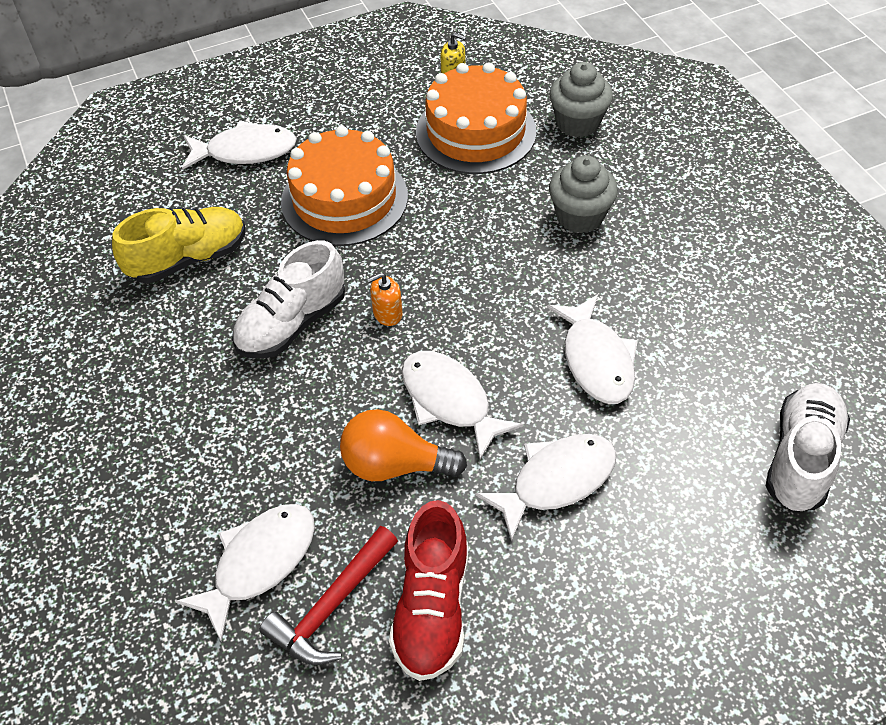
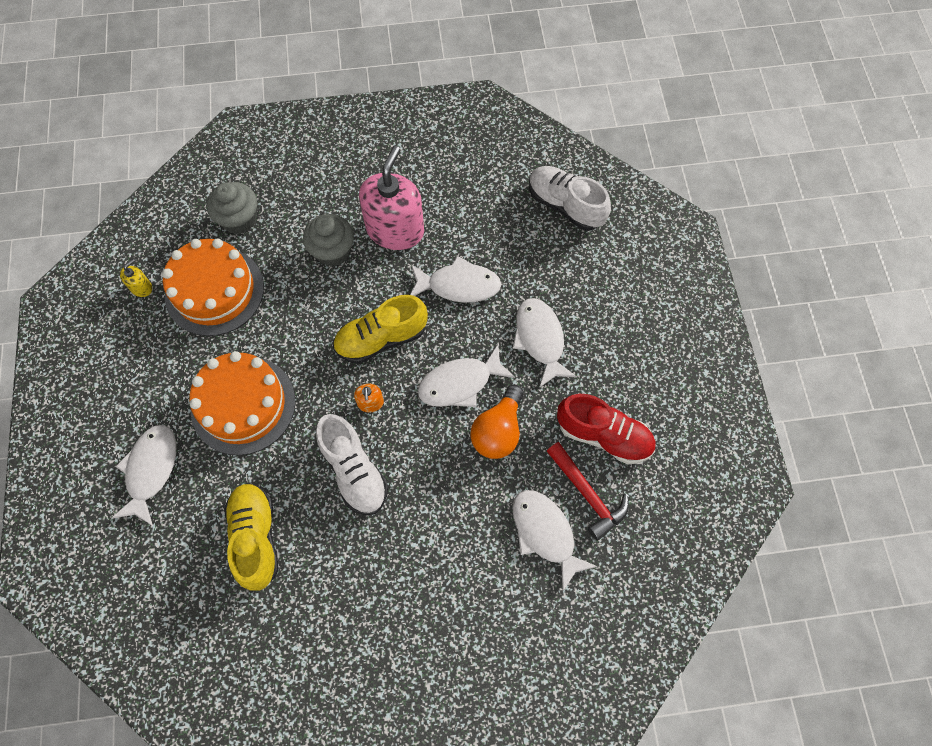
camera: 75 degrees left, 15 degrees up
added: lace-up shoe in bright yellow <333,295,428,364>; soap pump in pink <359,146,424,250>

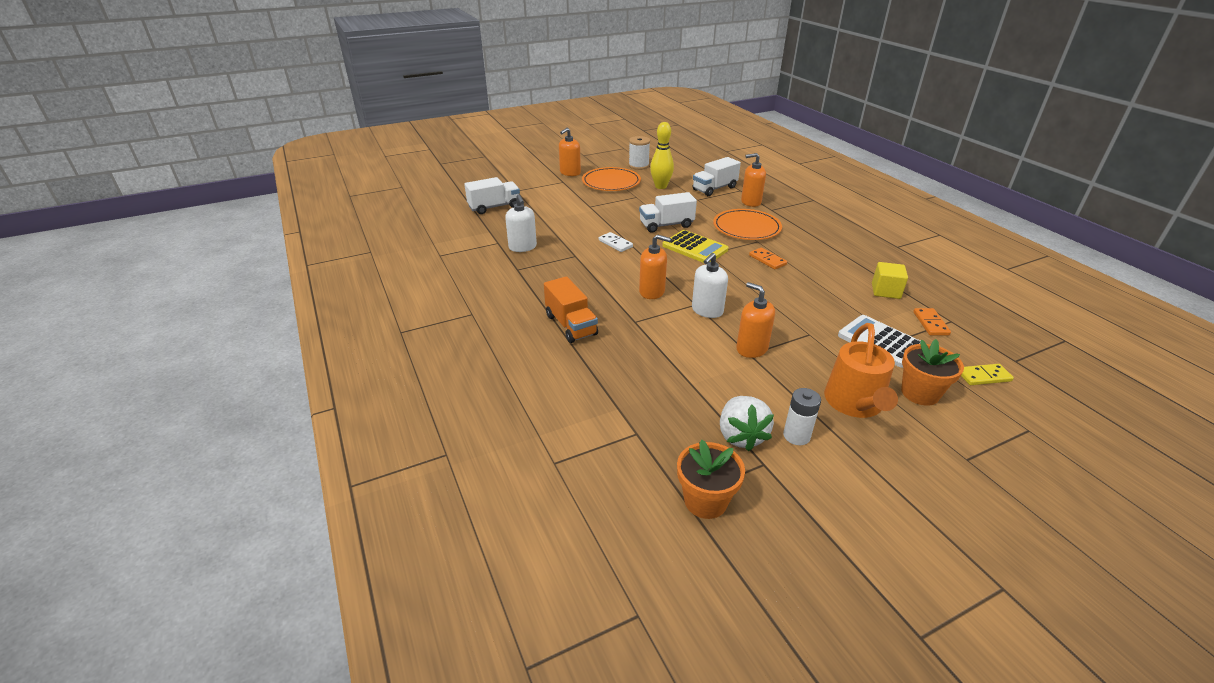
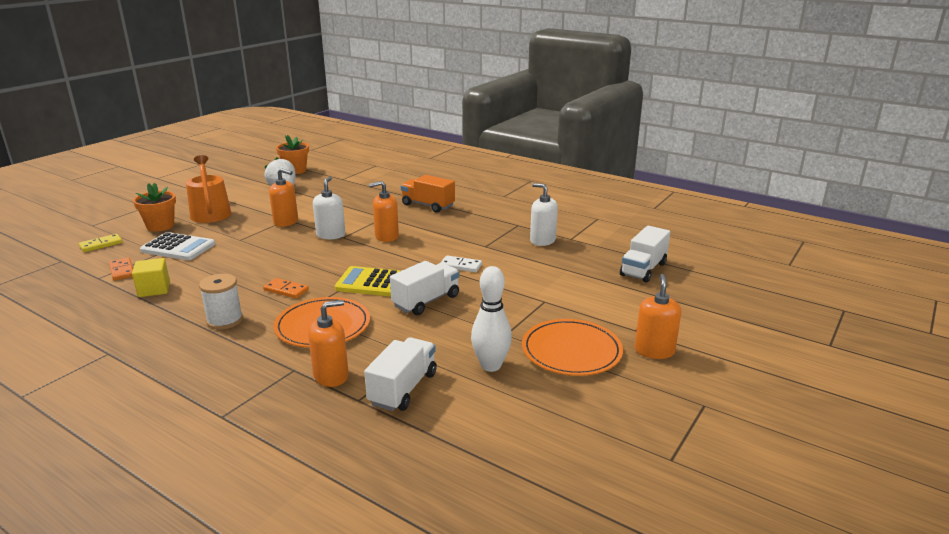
camera: 150 degrees right, 10 degrees down
removed: power cell in snow-white <783,388,821,445>
moved: spool in snow-white <628,136,650,170> to <199,274,243,330>
recoloured: skittle in bright yellow <650,122,674,189> to skittle in snow-white <471,266,512,372>

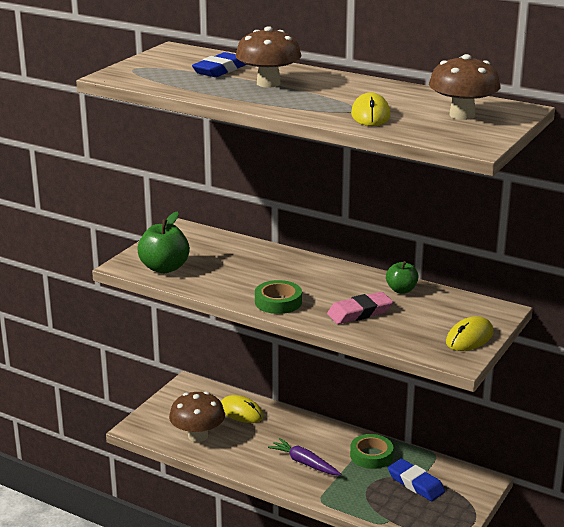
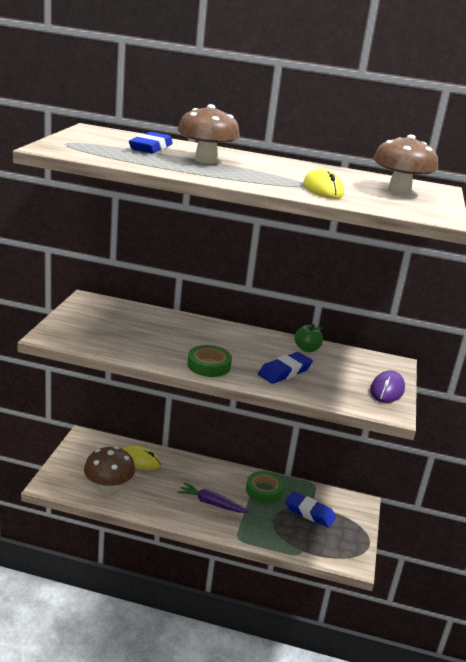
camera: 20 degrees left, 0 degrees up
removed: apple in leaf-green <137,212,190,273>
recoloured: pencil eraser in pink <327,292,393,324> to pencil eraser in blue <258,352,313,384>; computer mouse in bright yellow <446,316,493,351> to computer mouse in violet <370,371,405,403>

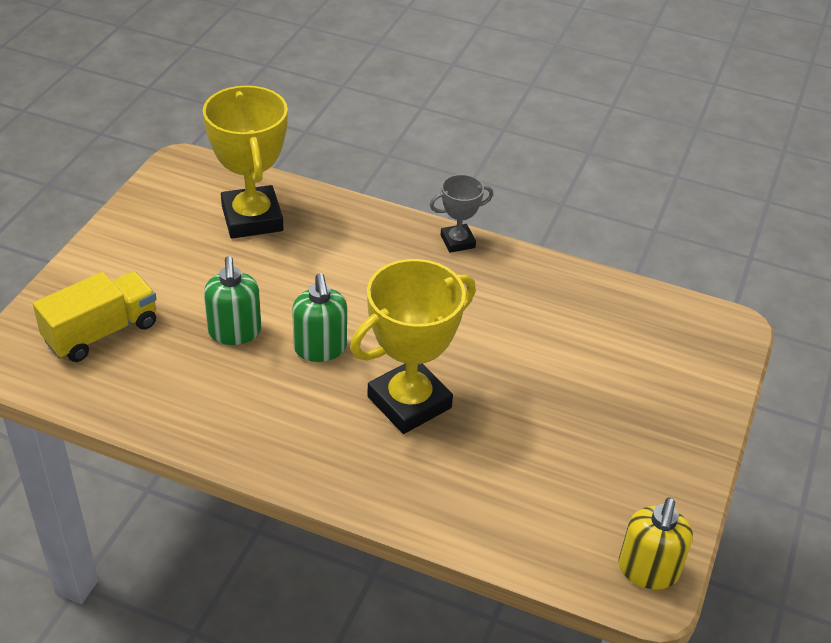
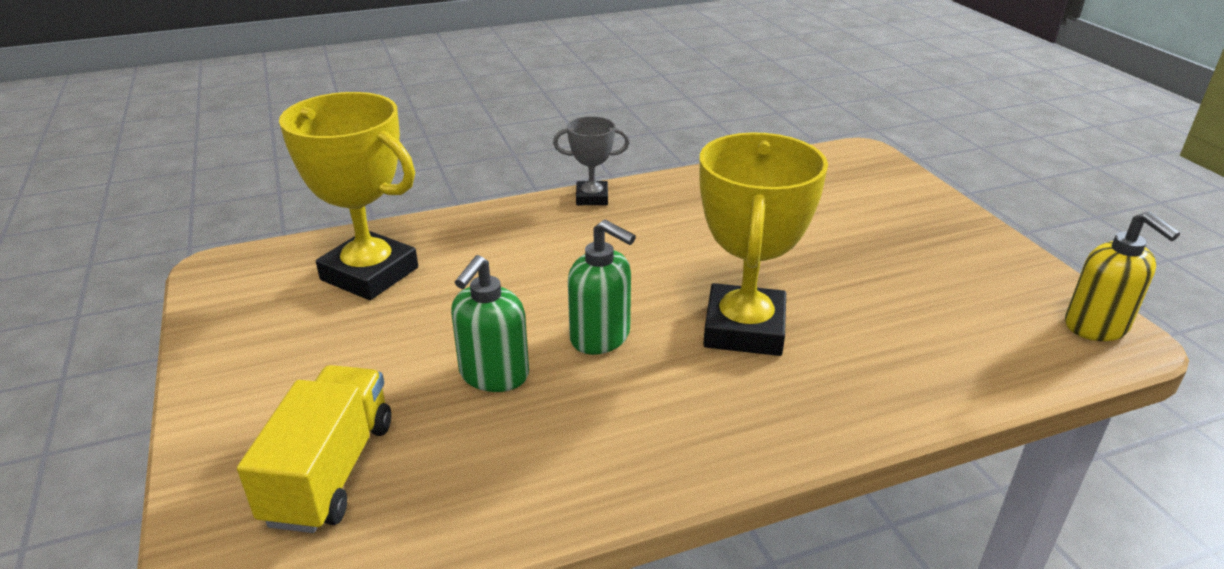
camera: 40 degrees left, 10 degrees down
turned: soap pump in leaf-green <204,256,261,345> = <451,255,529,392> 75 degrees clockwise; award cup in gray <430,174,493,253> = <553,116,630,205> 60 degrees clockwise

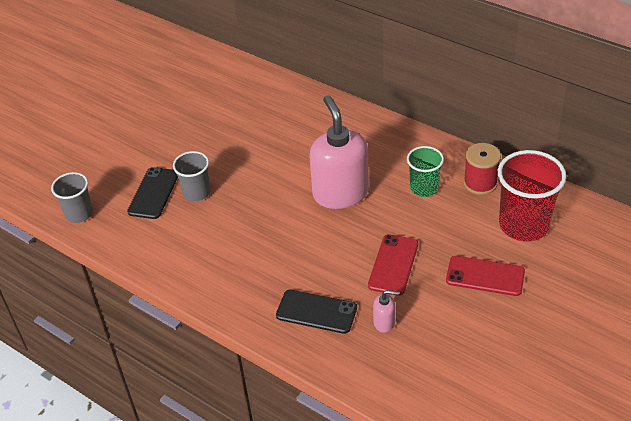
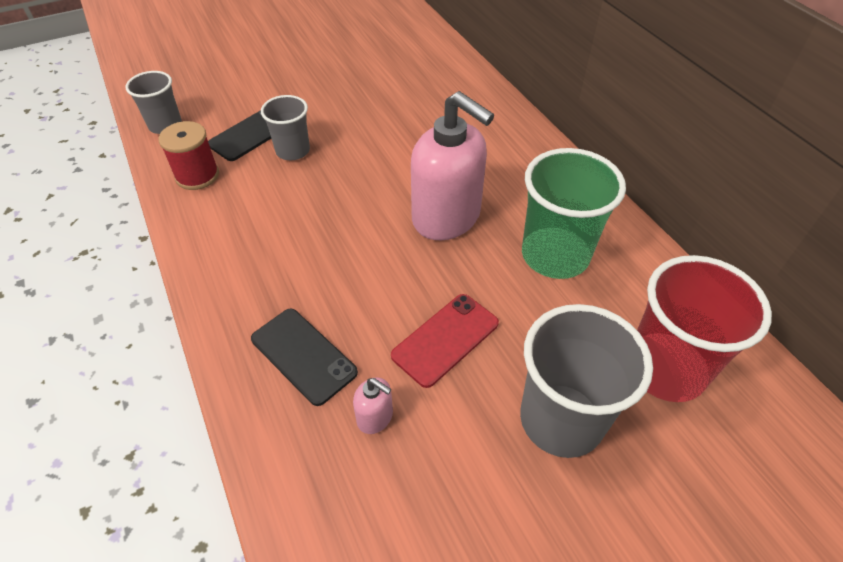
camera: 25 degrees right, 5 degrees up
moved: spool in scarlet <463,143,501,195> to <158,121,219,190>
replaced: smartphone in scarlet <446,256,525,296> to beaker in gray <520,304,653,458>
turned: soap pump in pink <309,95,369,209> = <411,91,494,240> 120 degrees clockwise
resized: beaker in leaf-green <407,146,444,197> = <522,148,626,279> x1.70

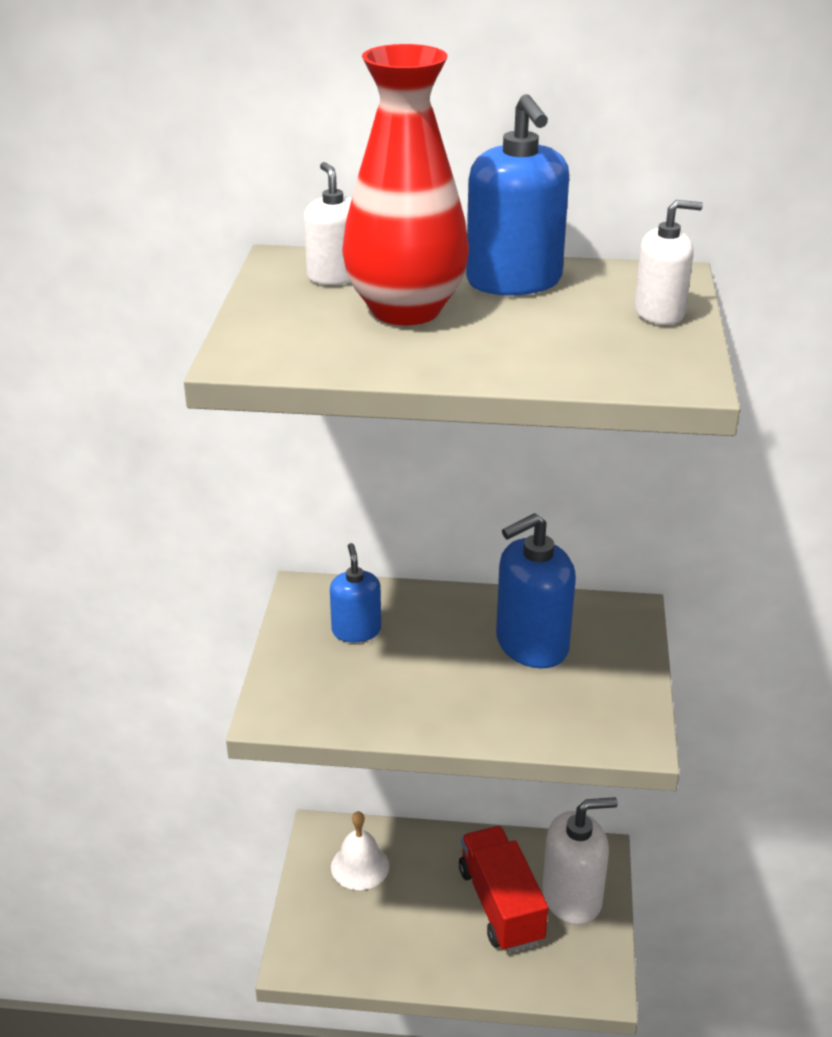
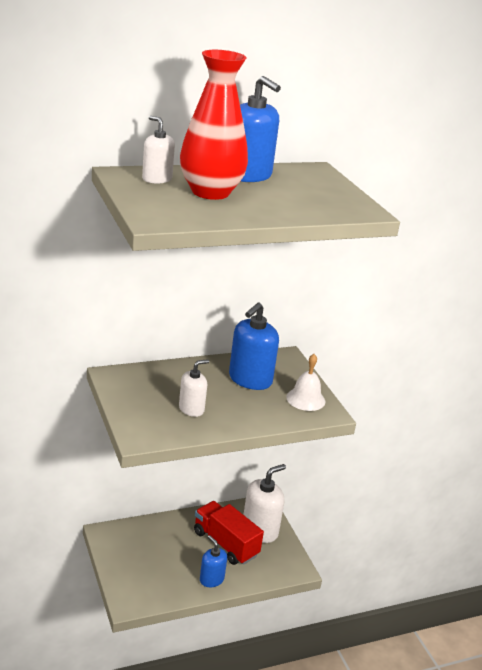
camera: 30 degrees left, 5 degrees down
moved: soap pump in blue <330,543,381,642> to <200,535,227,587>; school bell in snow-white <331,811,389,890> to <286,354,325,411>; soap pump in snow-white <634,200,703,325> to <179,359,209,417>

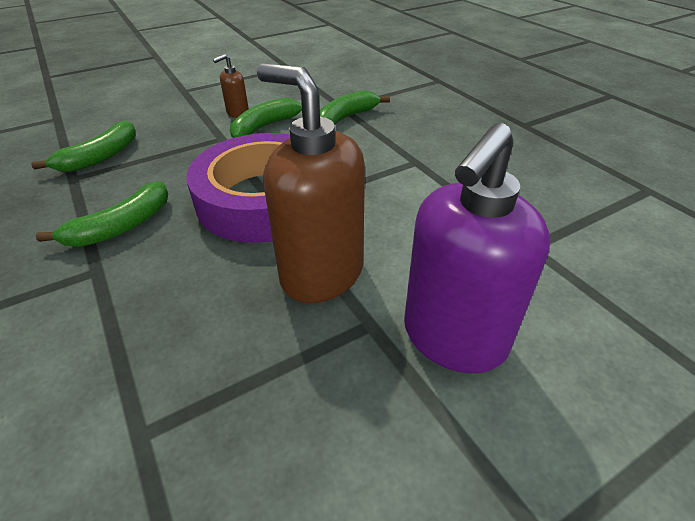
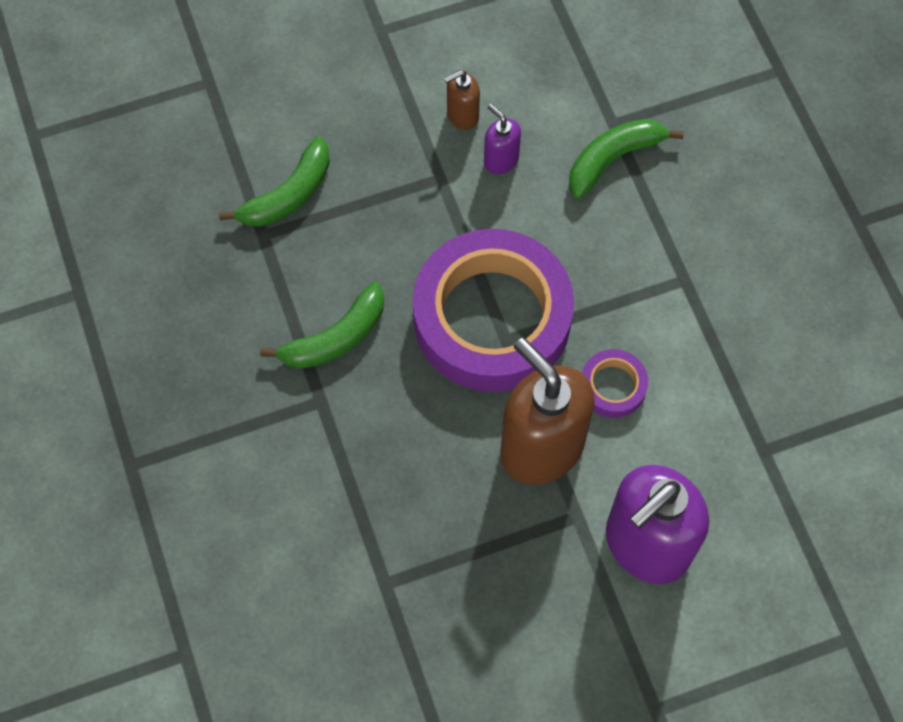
camera: 10 degrees right, 25 degrees up
added: sticky tape in violet <582,349,648,418>
replaced: banana fruit in leaf-green <230,98,302,138> to soap pump in violet <484,104,521,174>

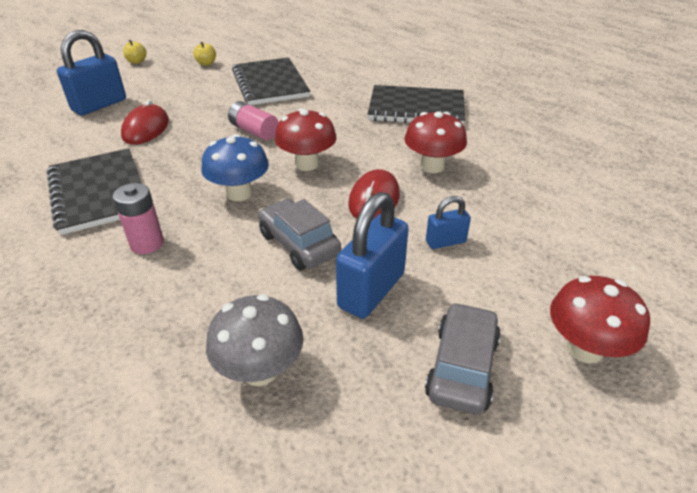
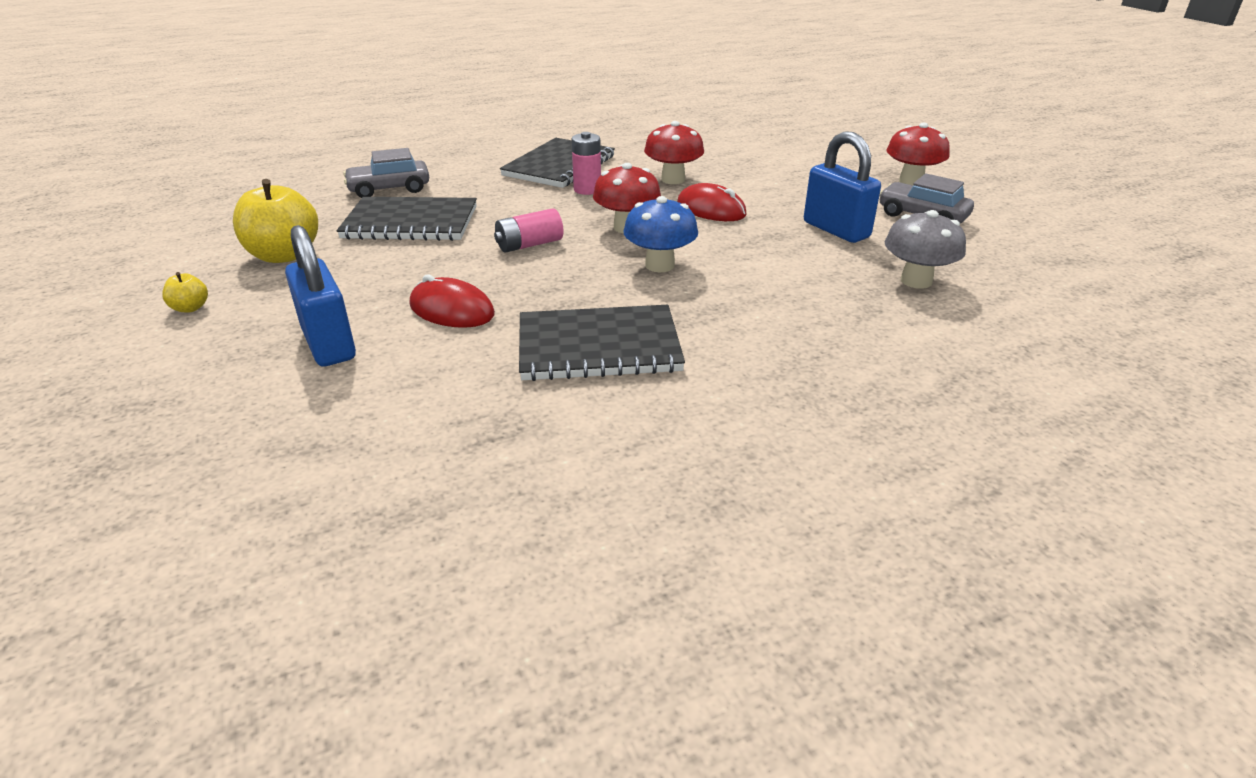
camera: 70 degrees left, 5 degrees down
removed: padlock in blue <426,196,471,249>
moved: power cell in pink <113,183,164,254> to <572,132,601,195>; automobile in gray <258,199,341,270> to <343,148,429,198>
resized: apple in bright yellow <193,42,216,66> = <233,179,318,263> x2.19

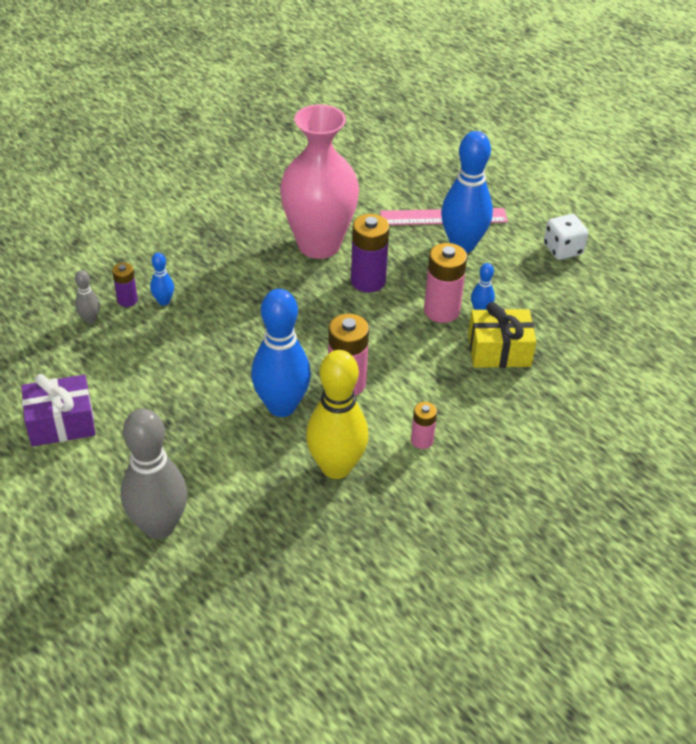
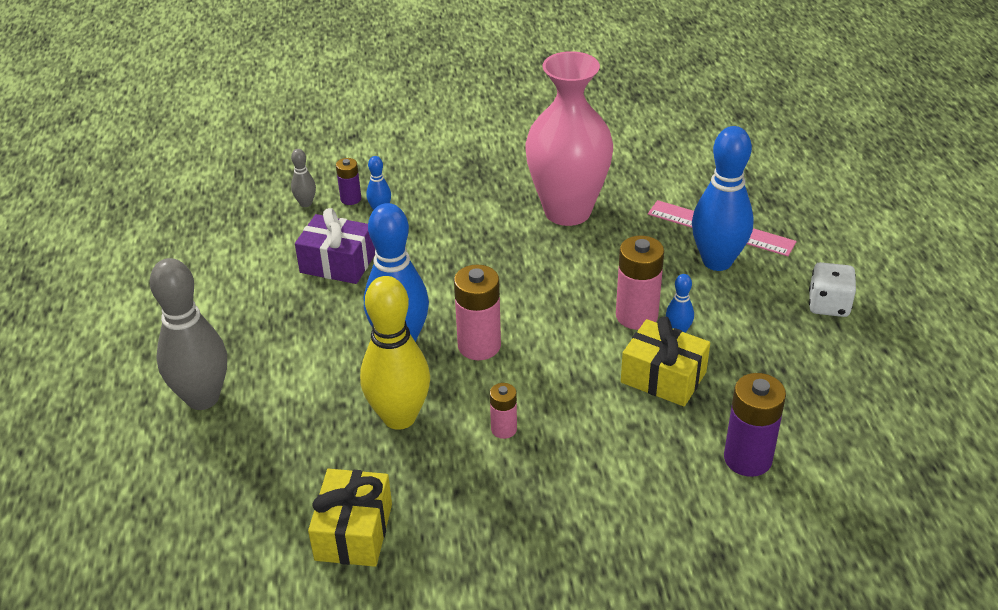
camera: 35 degrees right, 5 degrees down
added: gift in bright yellow <308,469,392,567>
moved: gift in violet <21,374,95,447> to <295,208,375,284>; power cell in violet <351,214,389,293> to <724,373,786,477>

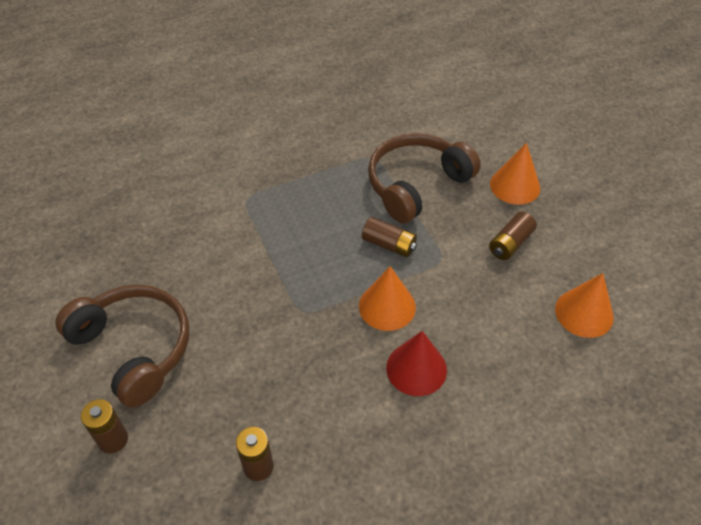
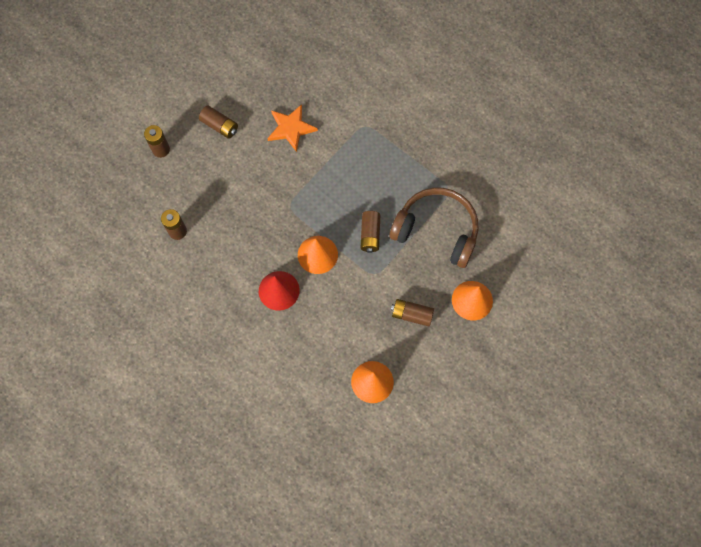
camera: 65 degrees right, 20 degrees up
added: star in orange-coloured <267,104,318,152>
replaced: headphones in russet <56,285,189,407> to power cell in russet <199,105,238,139>

